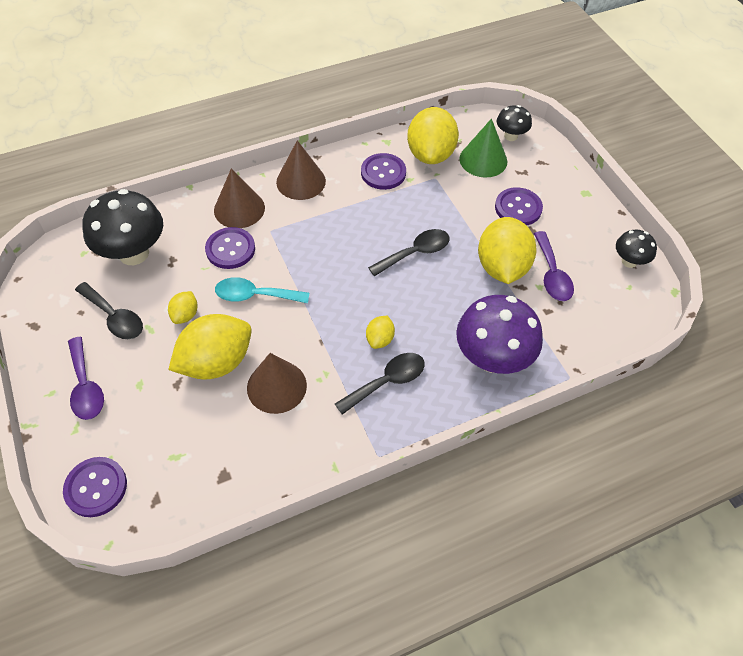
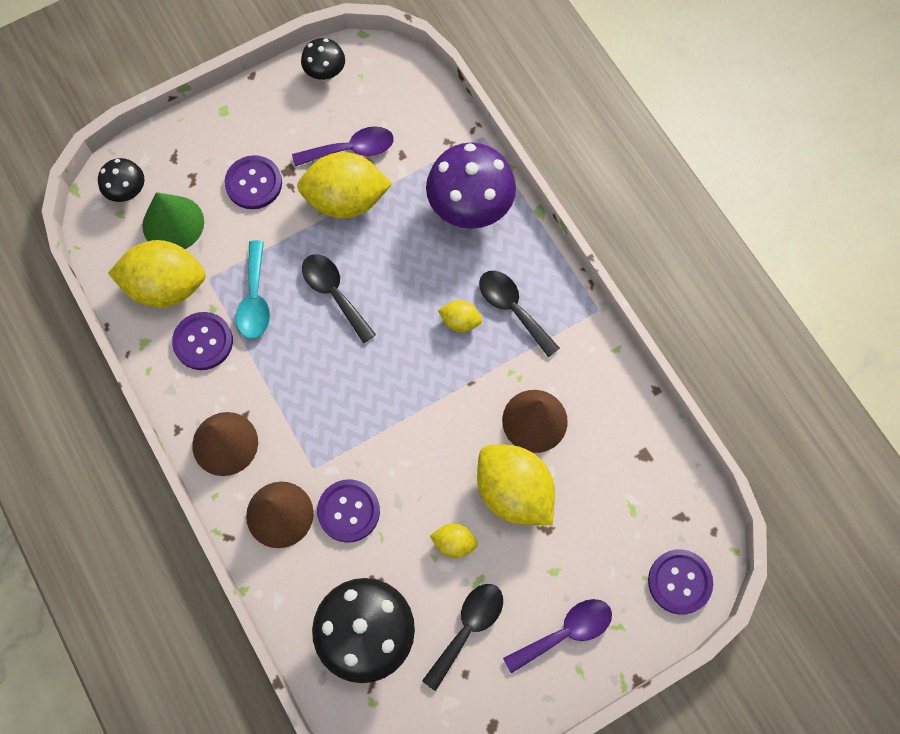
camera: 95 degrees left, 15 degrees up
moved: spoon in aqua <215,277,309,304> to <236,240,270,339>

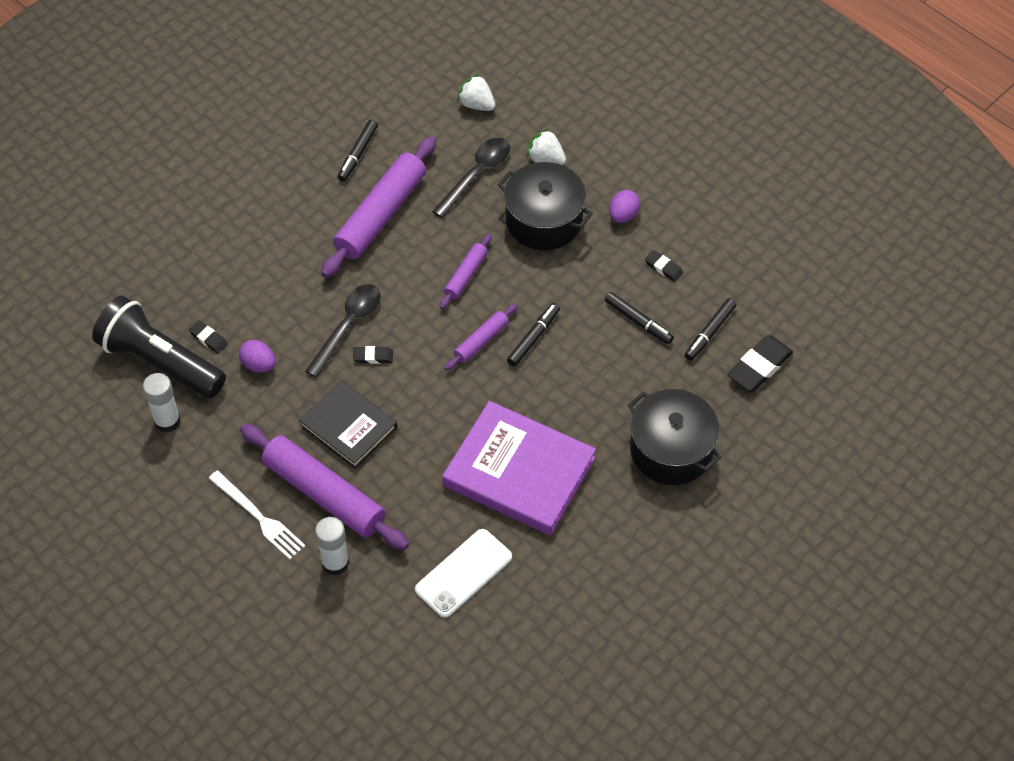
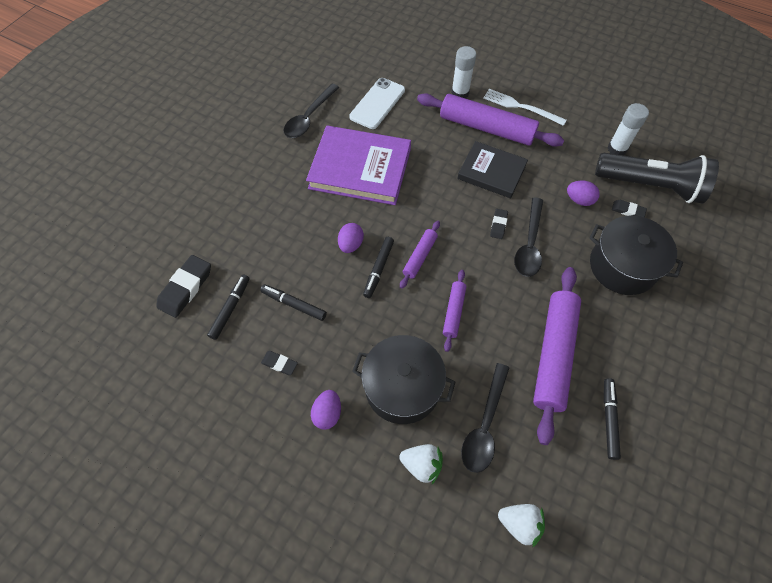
camera: 165 degrees right, 5 degrees up
added: spoon in black <284,84,339,138>; toy egg in violet <338,223,364,253>
moved: stockpot in black <628,389,722,485> to <589,216,683,295>
turned: pencil eraser in black <353,346,393,364> = <490,209,508,239> 60 degrees counterclockwise

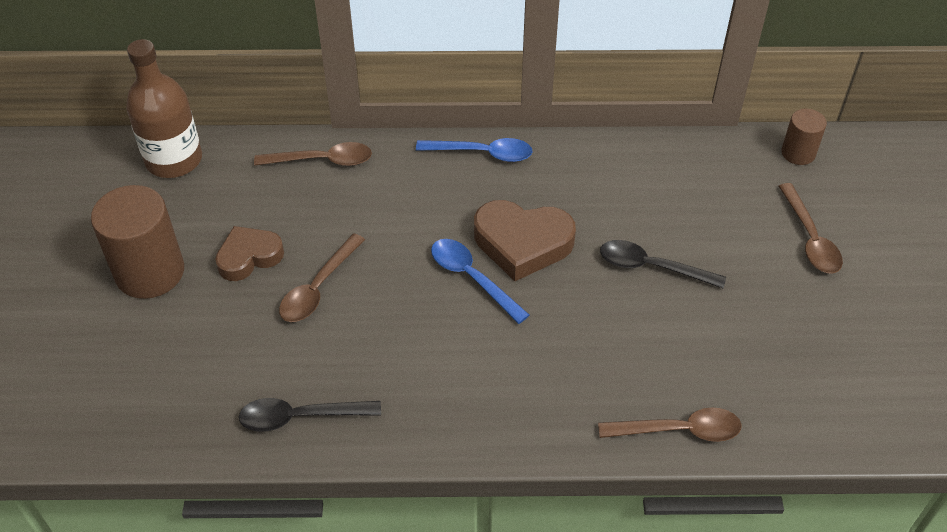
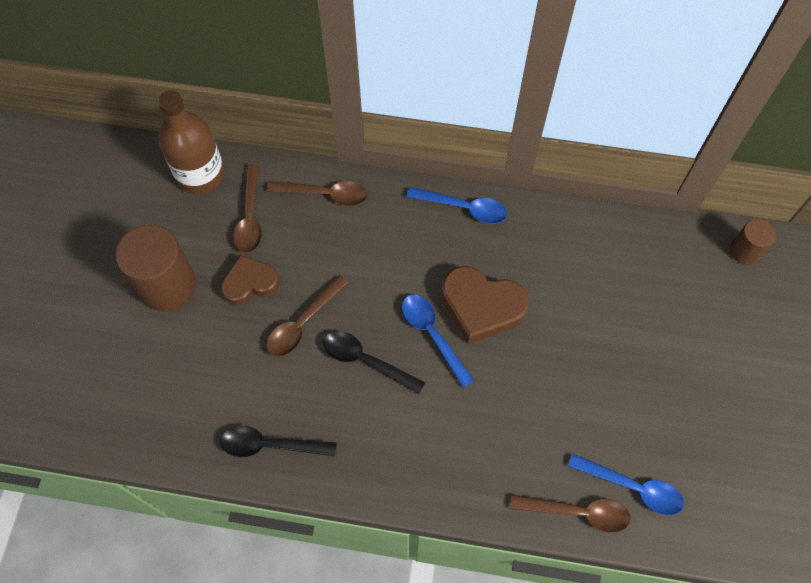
camera: 10 degrees right, 15 degrees up
added: spoon in blue <568,453,684,515>
moved: spoon in black <600,240,726,288> to <323,331,425,394>; spoon in russet <778,183,843,273> to <233,164,262,253>

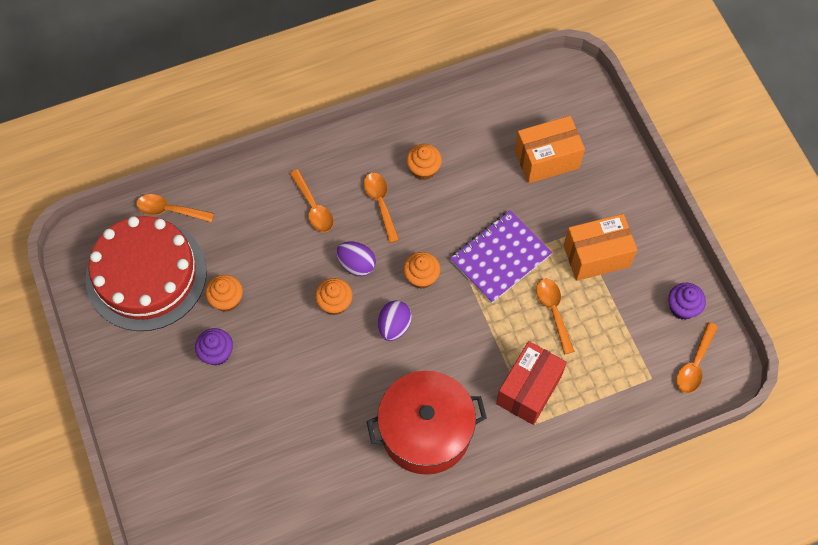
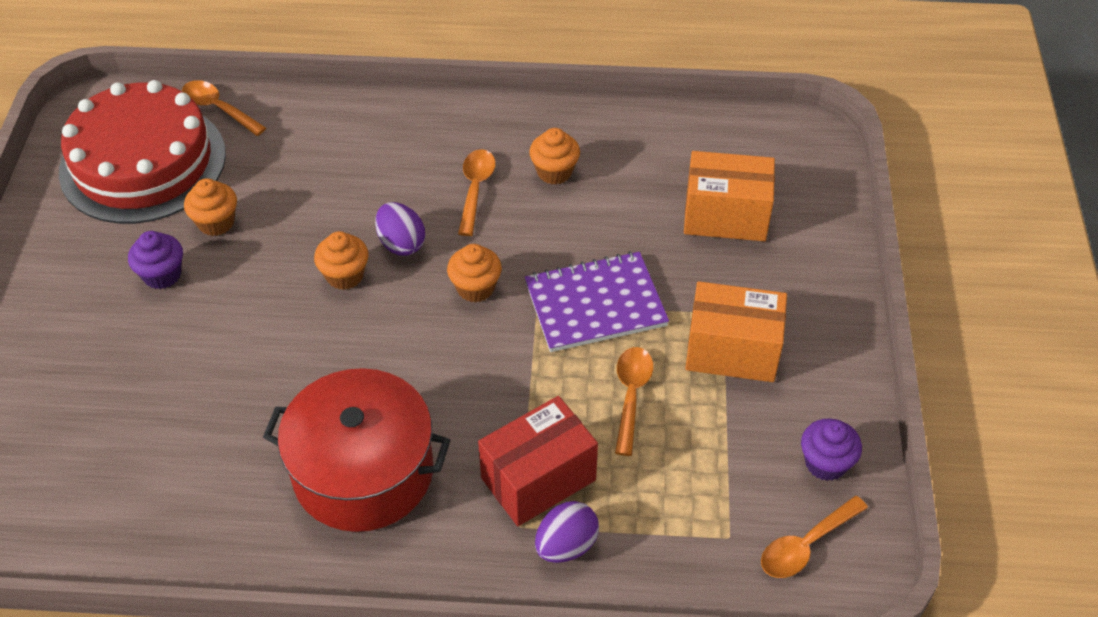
camera: 25 degrees right, 15 degrees down
removed: spoon in orange-coloured <290,169,334,232>
moved: toy egg in violet <378,300,412,341> to <535,501,599,563>

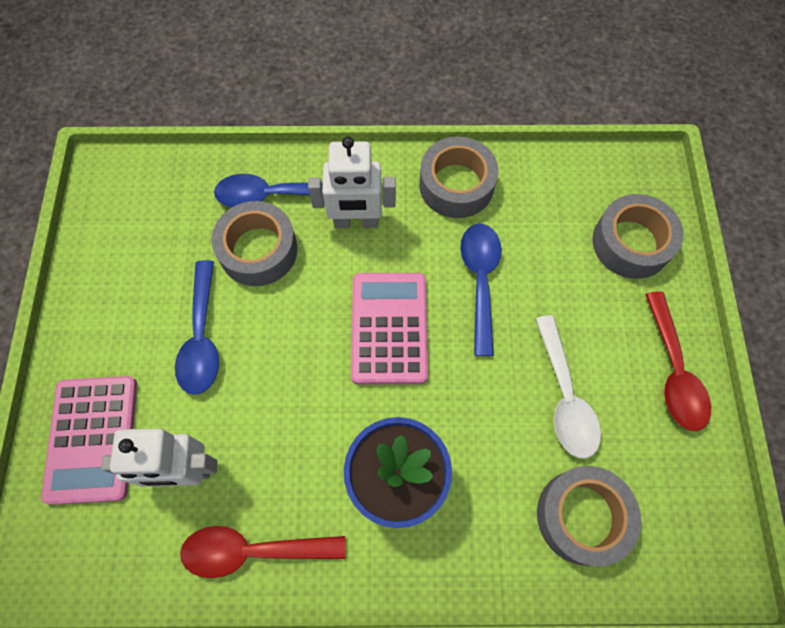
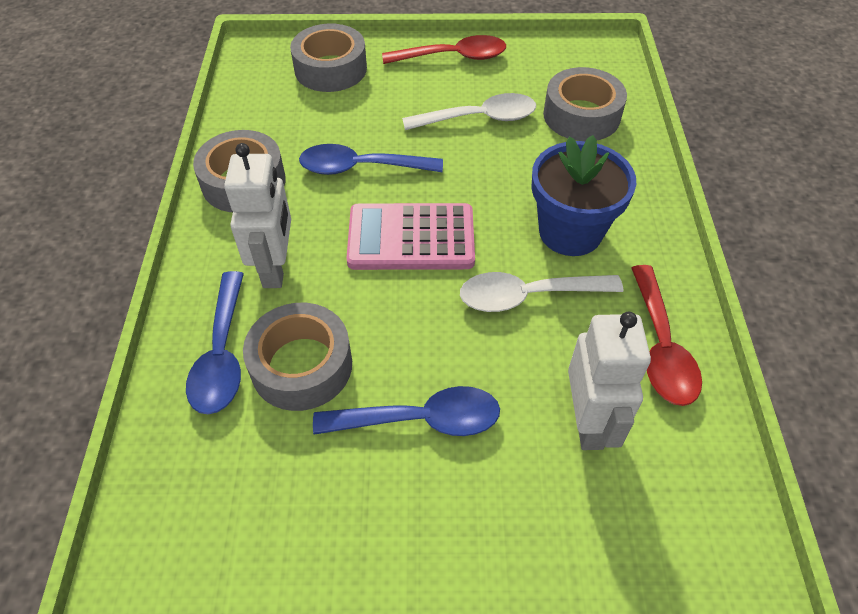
camera: 90 degrees left, 15 degrees down
removed: adding machine in pink <41,376,137,505>
added: spoon in snow-white <460,272,623,312>

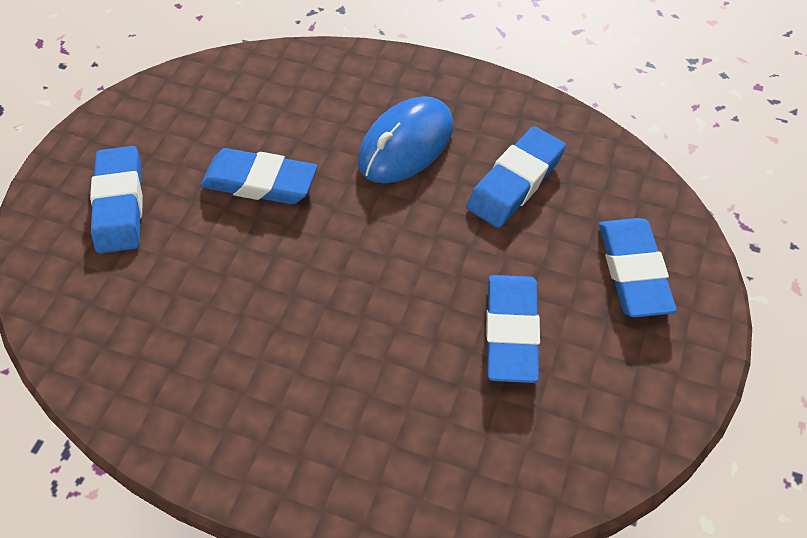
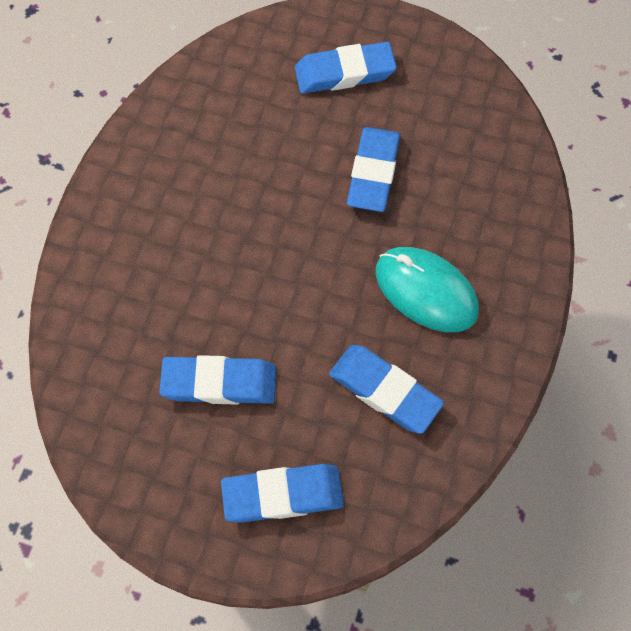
camera: 85 degrees right, 10 degrees up
recoloured: computer mouse in blue <358,96,453,183> to computer mouse in aqua <376,247,479,332>

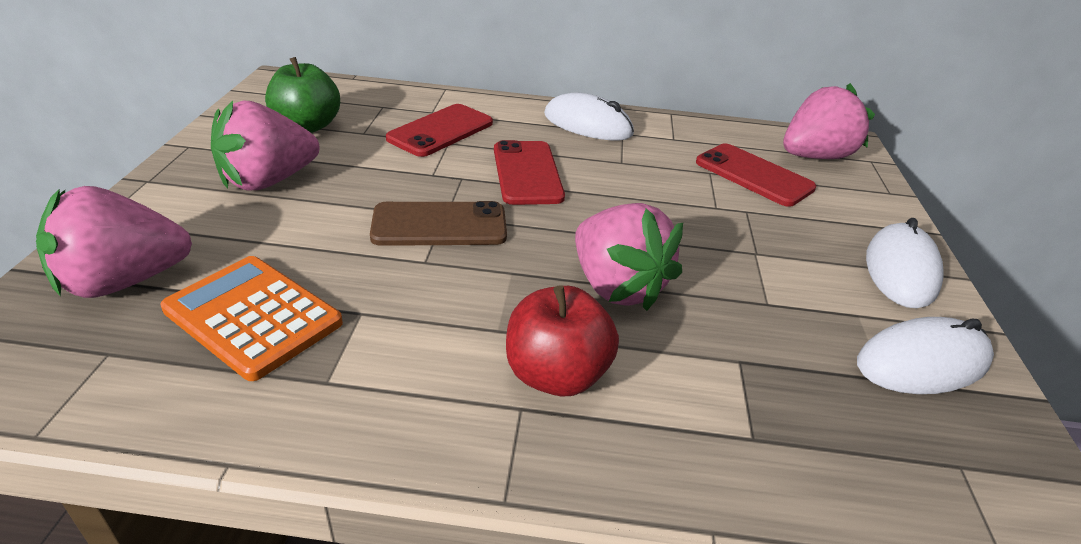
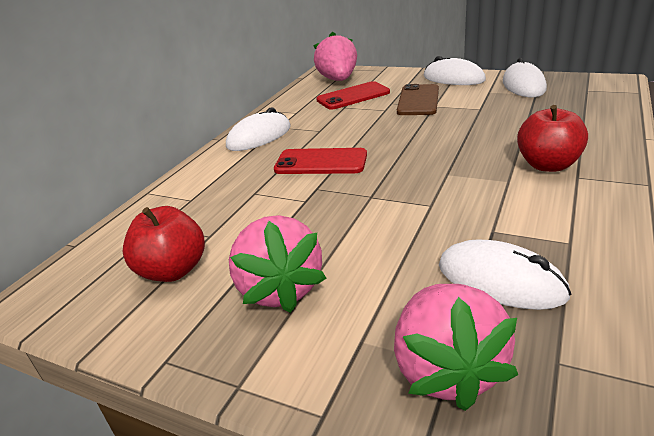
camera: 65 degrees left, 5 degrees down
removed: smartphone in scarlet <386,104,493,157>; strawberry in pink <575,203,683,311>
moved: smartphone in russet <370,201,507,246> to <397,84,439,115>
replaced: adding machine in orange-coloured <160,256,343,381> to computer mouse in snow-white <439,239,572,310>
recoloured: apple in leaf-green <265,57,340,133> to apple in scarlet <123,206,205,282>

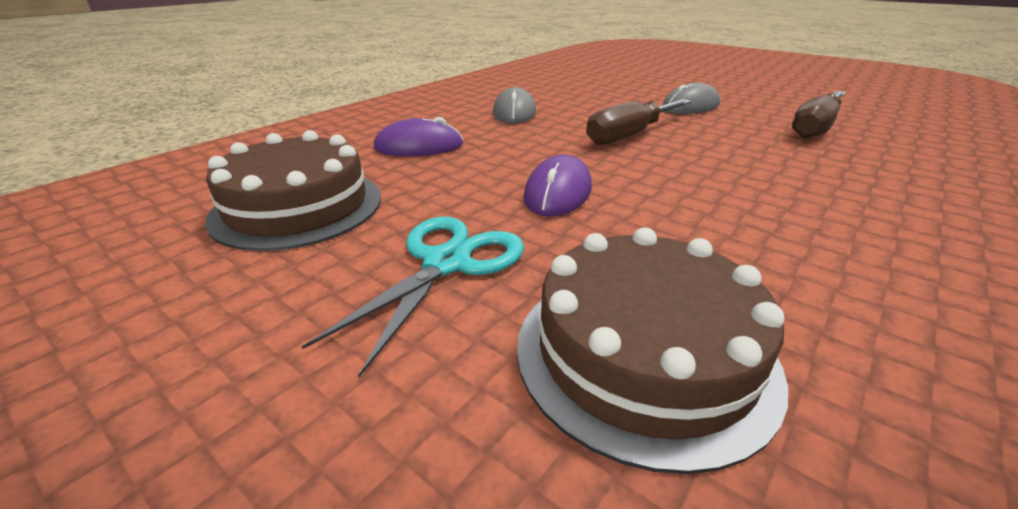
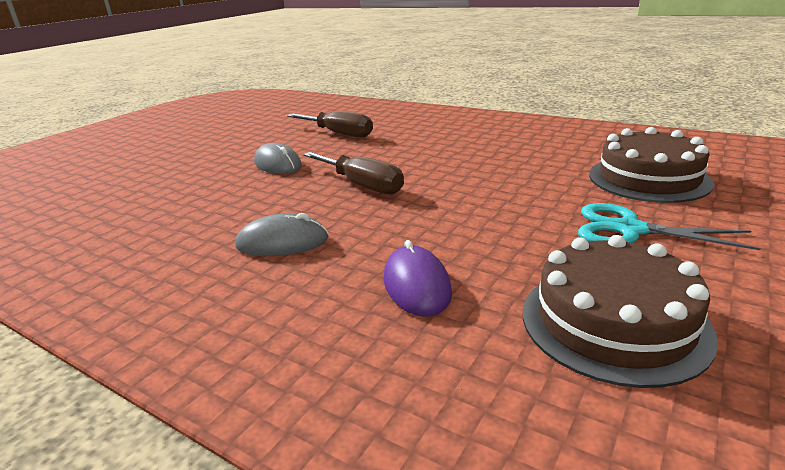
camera: 95 degrees left, 5 degrees down
removed: computer mouse in violet <524,154,592,217>

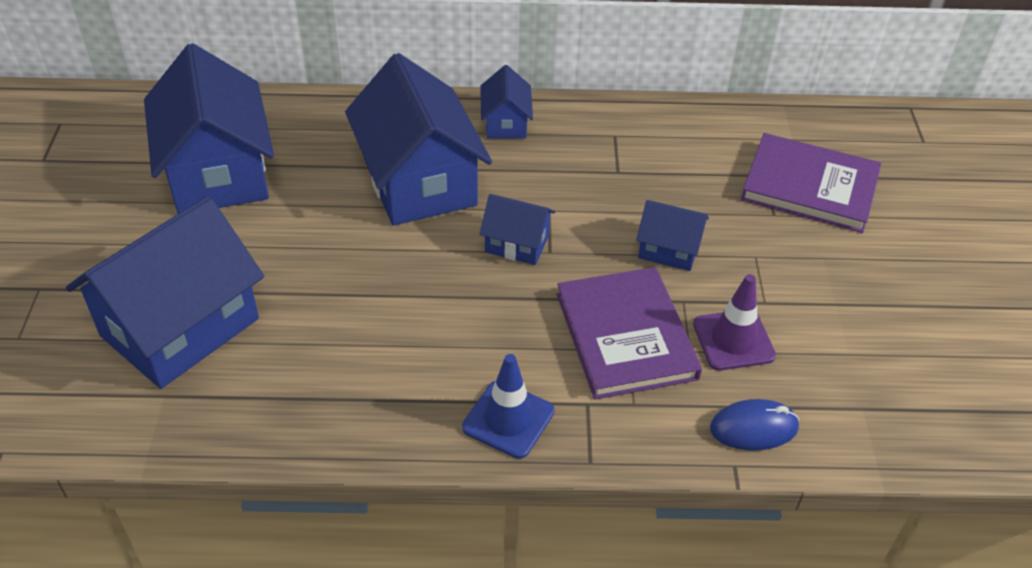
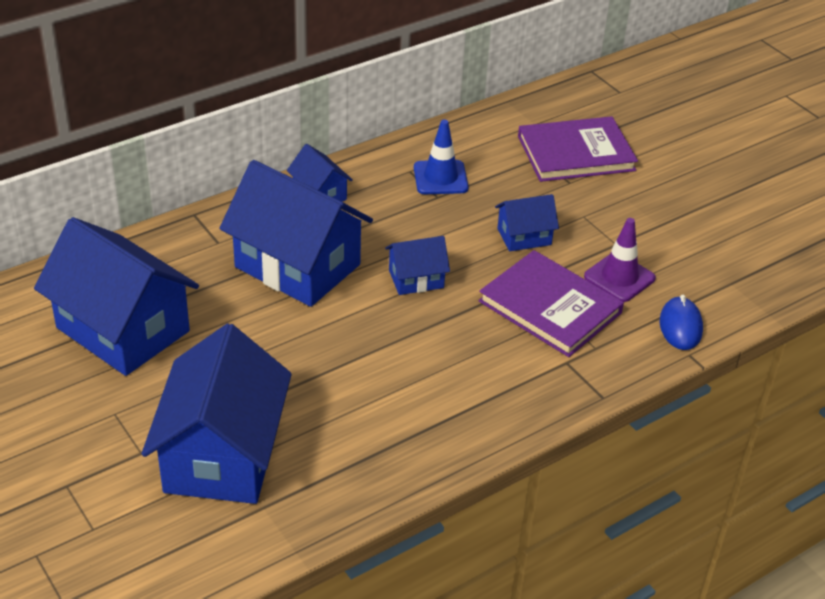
camera: 35 degrees left, 5 degrees down
moved: safety cone in blue <462,354,554,459> to <414,120,469,194>
turned: computer mouse in blue <710,399,799,451> = <660,295,703,350> 45 degrees counterclockwise

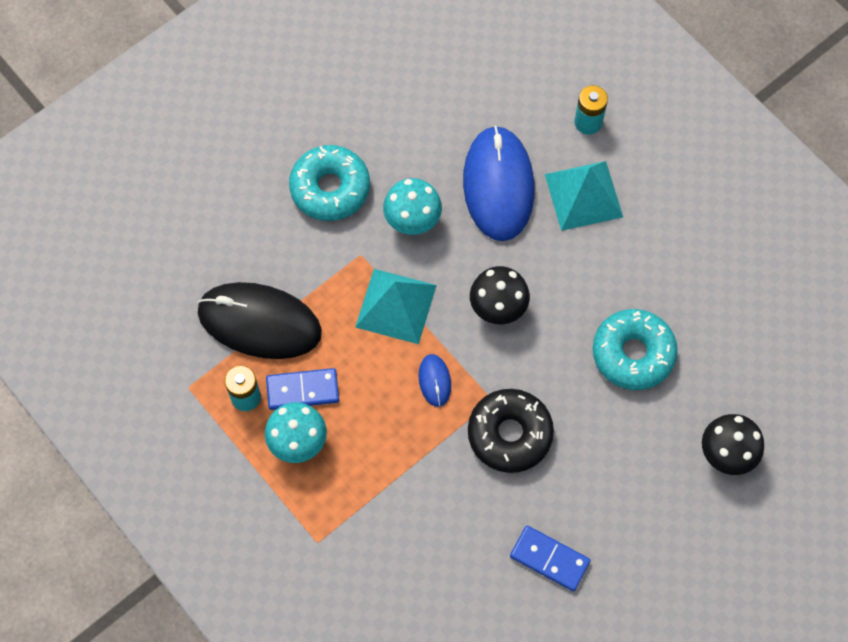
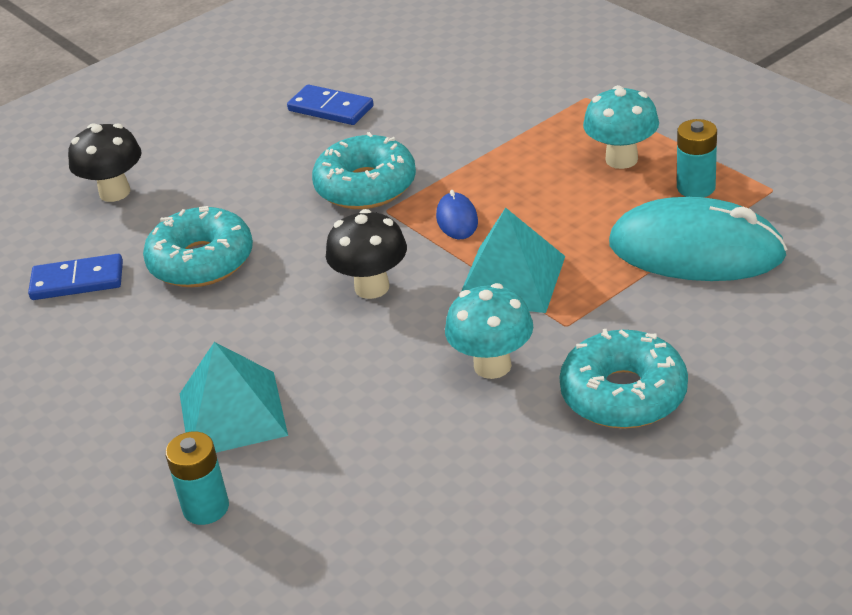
camera: 175 degrees left, 30 degrees down
removed: computer mouse in blue <463,126,535,241>
moved: domino in blue <266,368,339,410> to <28,254,123,300>
recoloured: computer mouse in black <197,282,322,359> to computer mouse in aqua <609,197,787,281>; doughnut in black <468,389,554,473> to doughnut in aqua <312,132,416,209>

